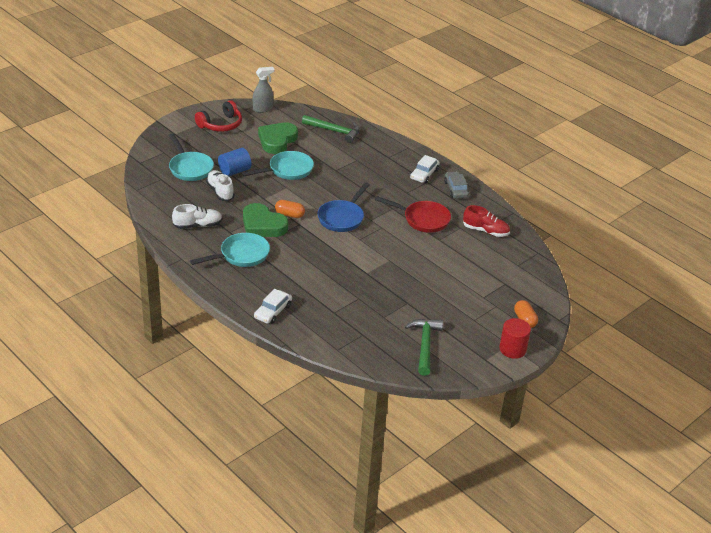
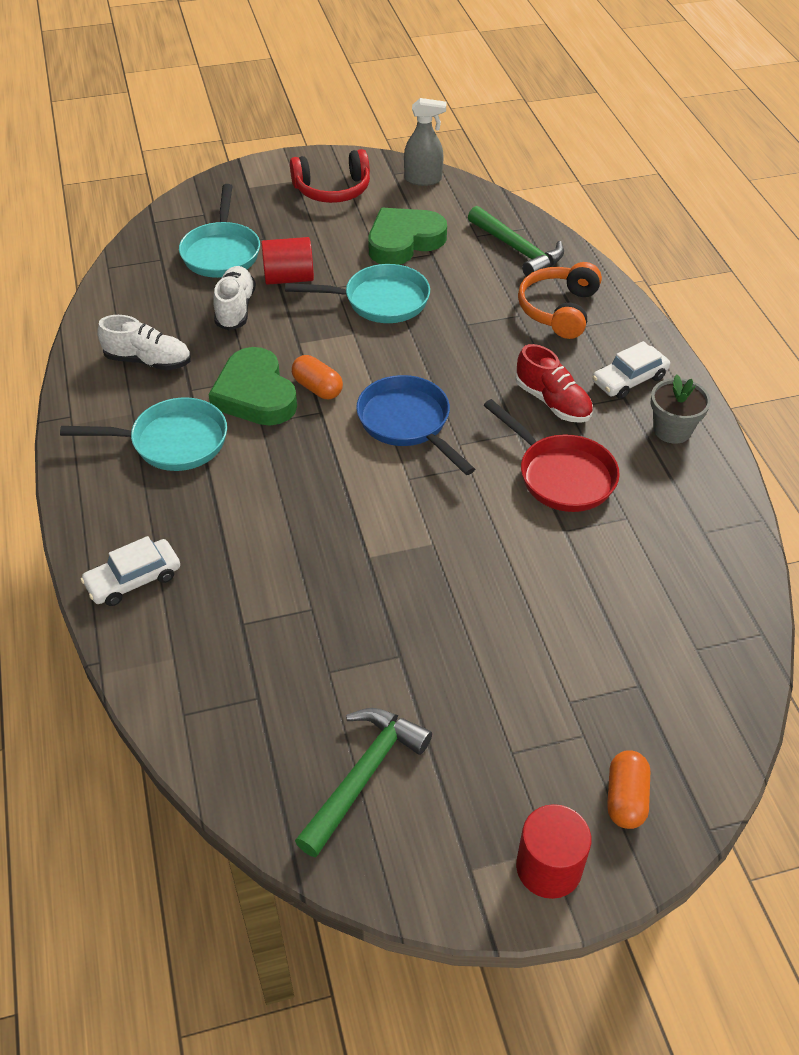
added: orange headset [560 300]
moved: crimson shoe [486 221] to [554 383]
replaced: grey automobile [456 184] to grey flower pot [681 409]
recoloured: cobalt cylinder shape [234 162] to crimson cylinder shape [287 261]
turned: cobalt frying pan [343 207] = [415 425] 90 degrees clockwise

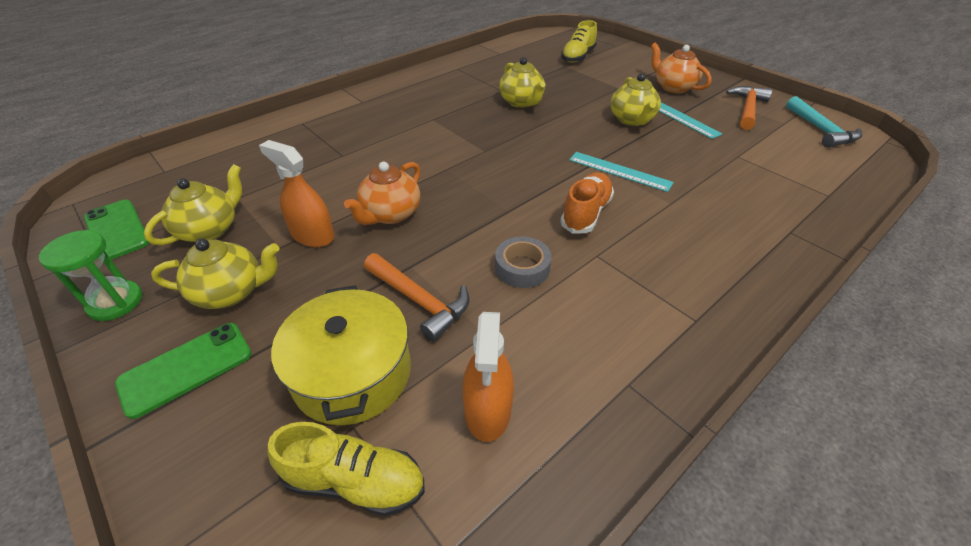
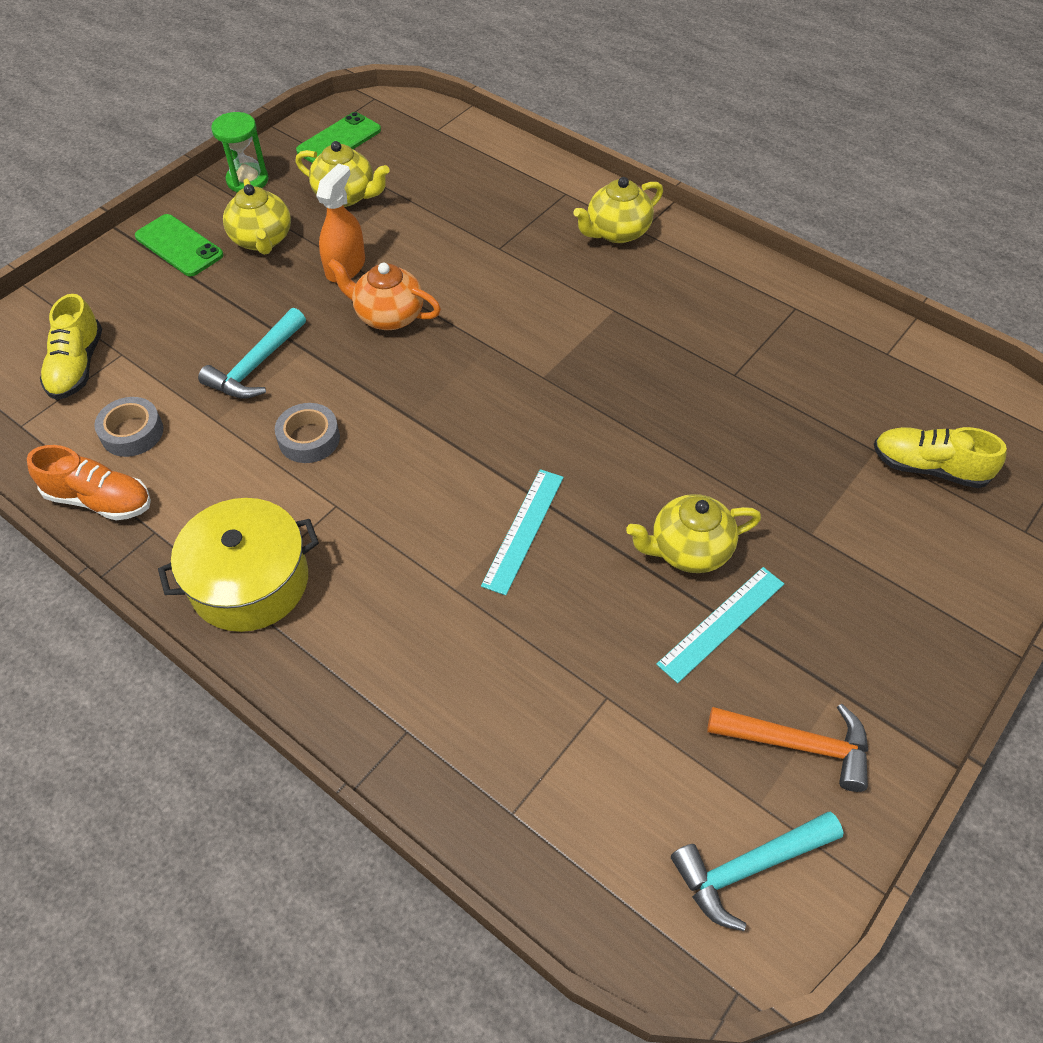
removed: orange china teapot [681 68]
moved: orange shoe [587 203] to [89 482]; golden pot [341 355] to [238 565]; golden china teapot [522 82] to [618 210]
replaced: orange spray bottle [488 377] to grey tape [128 427]
recoloured: orange hammer [417 297] to aqua hammer [252 353]

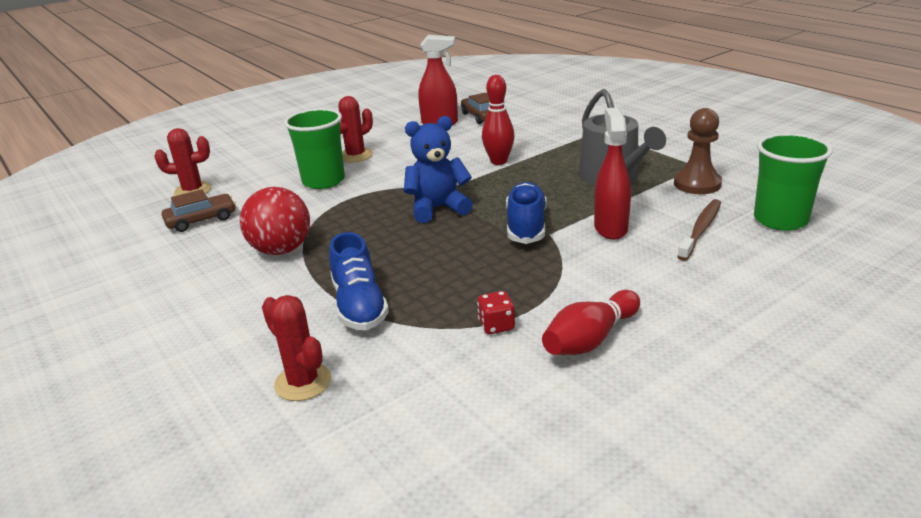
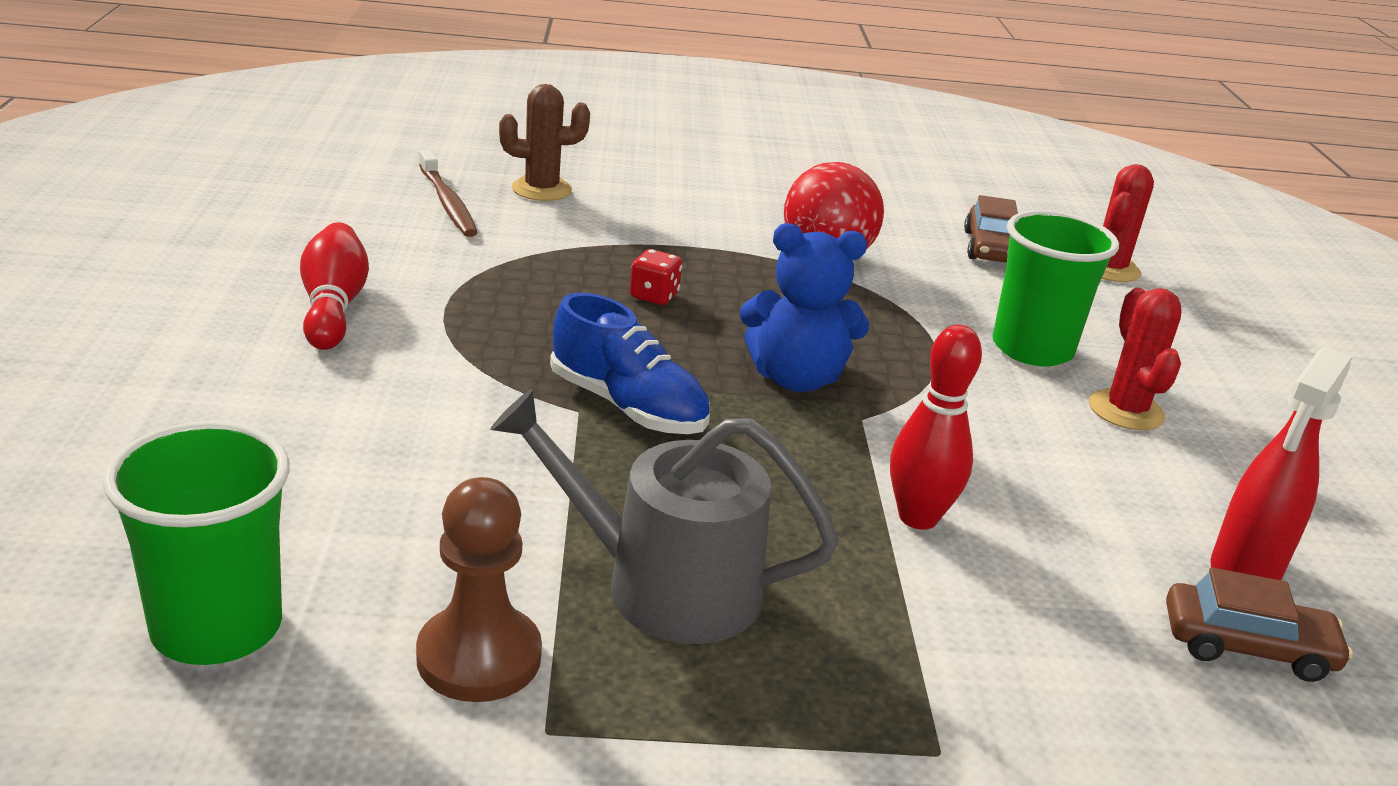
removed: cobalt shoe [359 281]; crimson spray bottle [612 174]
moved: dark brown tooth brush [699 230] to [448 193]; crimson die [496 312] to [656 277]
recoloured: crimson saguaro cactus [296 348] to dark brown saguaro cactus [544 142]
turned: cobalt stuffed bear [438 169] = [804 307] 75 degrees clockwise

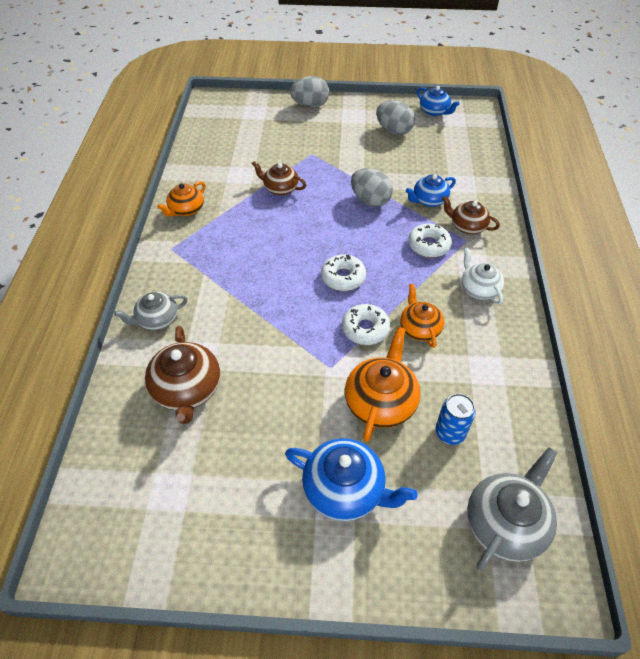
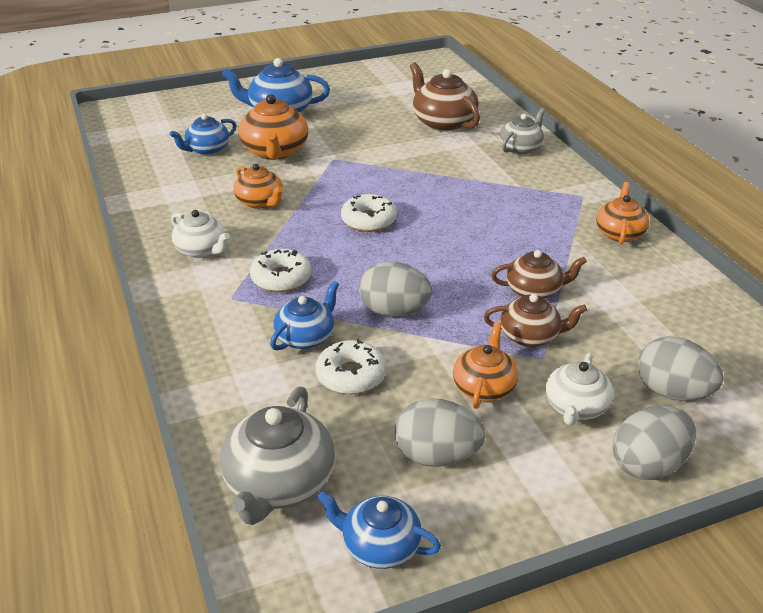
added: orange china teapot [485 365]; snow-white china teapot [579 389]; grey egg [681 368]
moved: grey china teapot [512 509] to [277 456]; snow-white glazed donut [366 324] to [351 366]; dark brown china teapot [471 215] to [535 320]
replaced: cobalt tin [455 419] to cobalt china teapot [203 134]

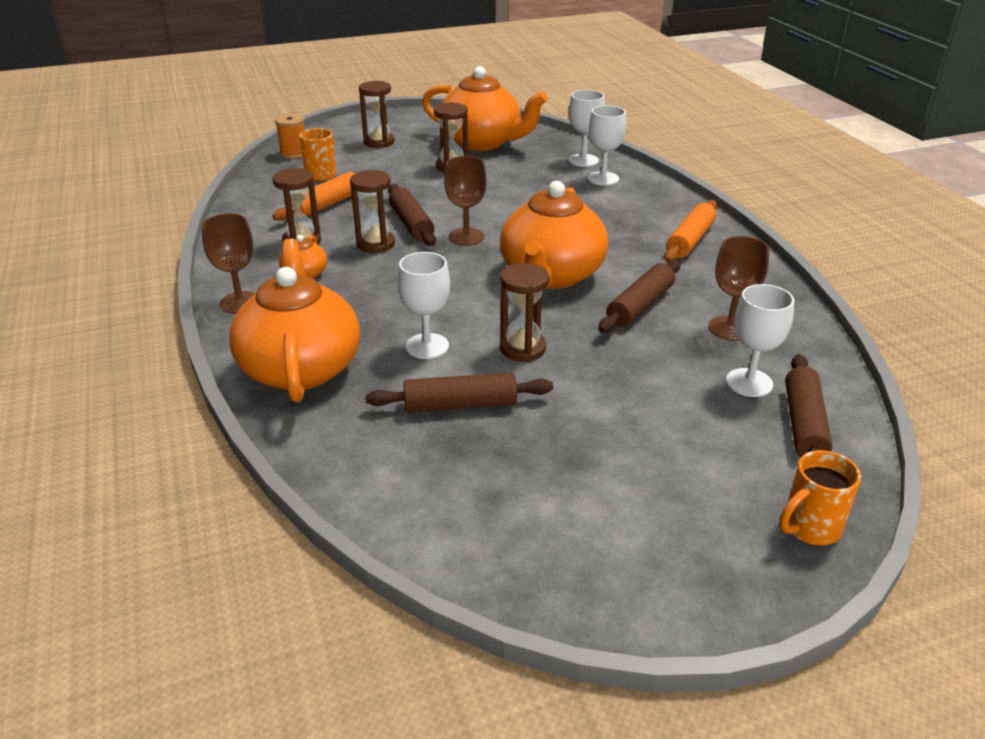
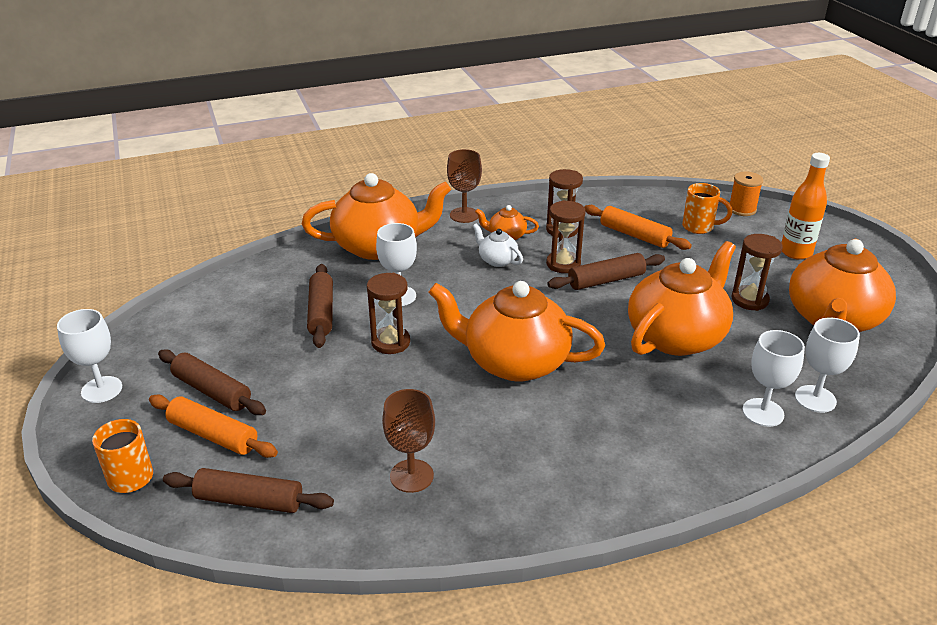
removed: dark brown wine glass [465 201]
added: snow-white china teapot [498 245]; orange china teapot [682 298]
moved: snow-white wine glass [760 340] to [89 356]; orange pastry roller [690 231] to [213 426]; dark brown pastry roller [639 296] to [212 382]
replaced: dark brown hourglass [377 114] to orange drink bottle [805 206]

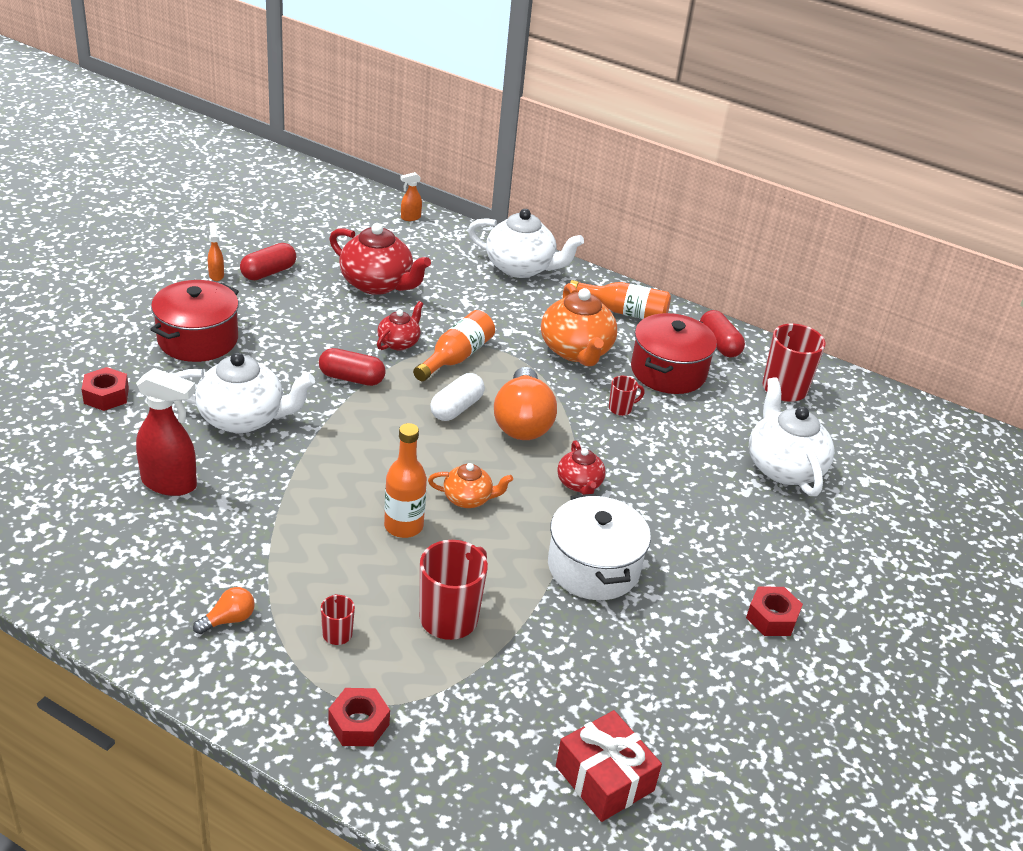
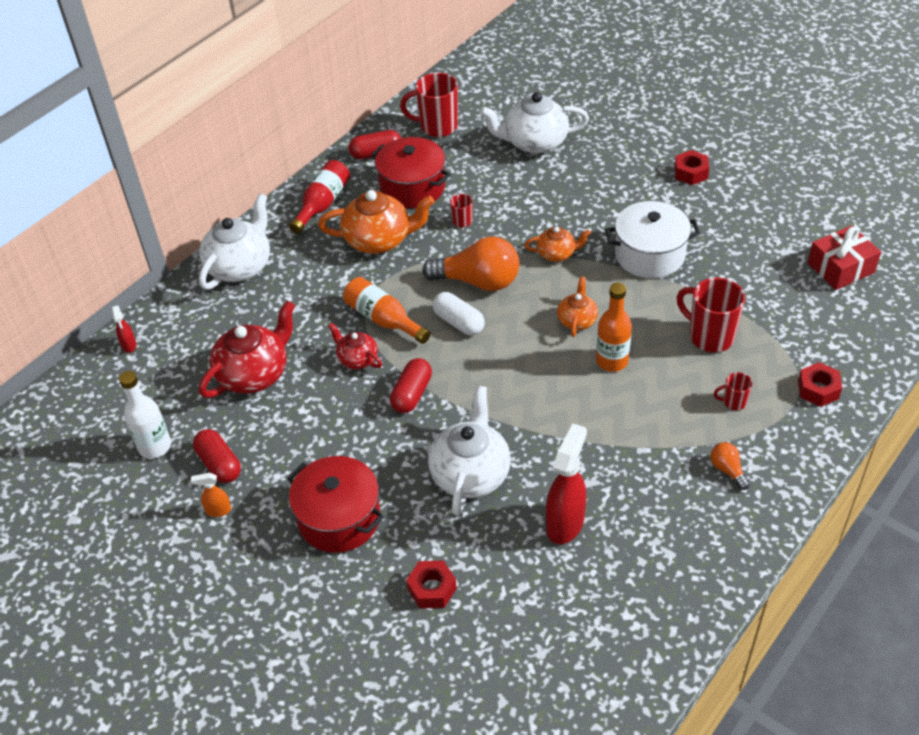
added: snow-white drink bottle [145 415]
recoloured: orange spray bottle [411 196] to crimson spray bottle [124 329]; orange drink bottle [620 299] to crimson drink bottle [319 197]; crimson china teapot [581 468] to orange china teapot [558 244]

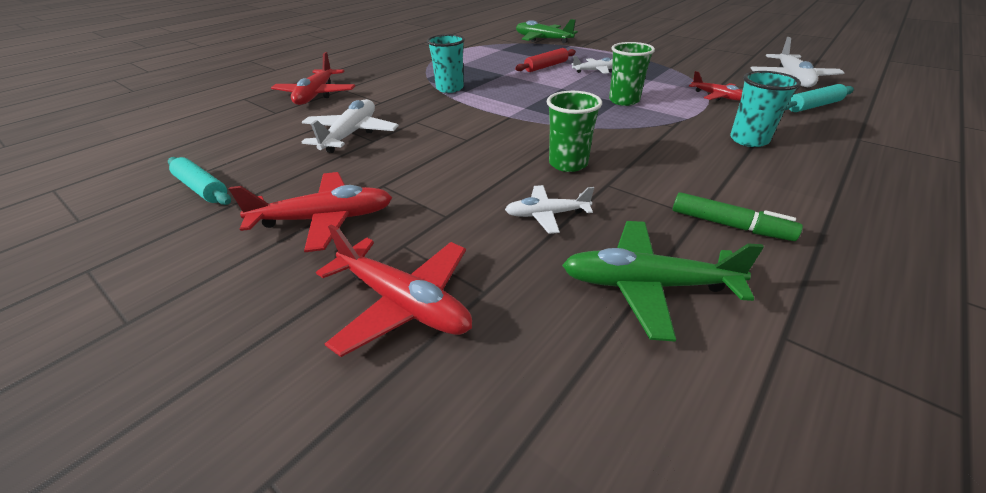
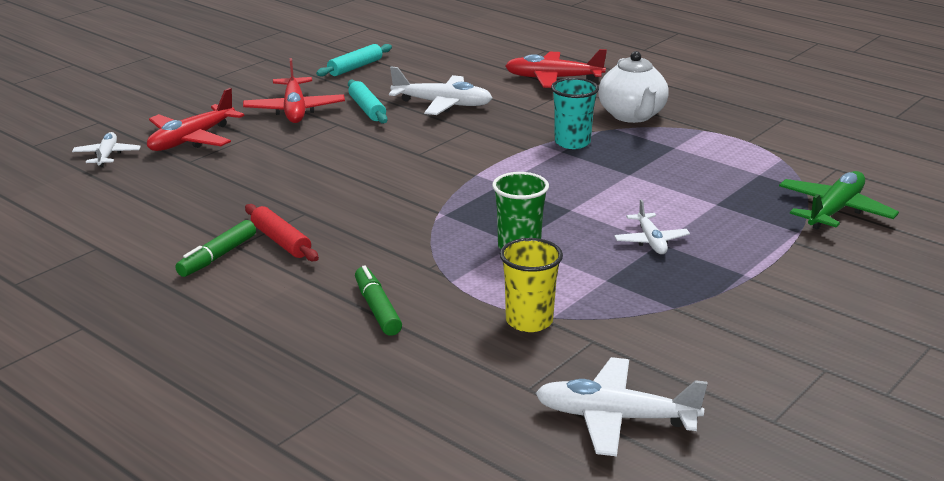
removed: green tumbler [574 131]; green aeroplane [663 281]
added: snow-white china teapot [633 87]
moved: snow-white aeroplane [549 209] to [106 149]; crimson pastry roller [545 60] to [282 232]; aqua pastry roller [819 98] to [368 102]
replaced: aqua tumbler [765 109] to green felt pen [378 300]; crimson aeroplane [716 86] to golden tumbler [531 285]

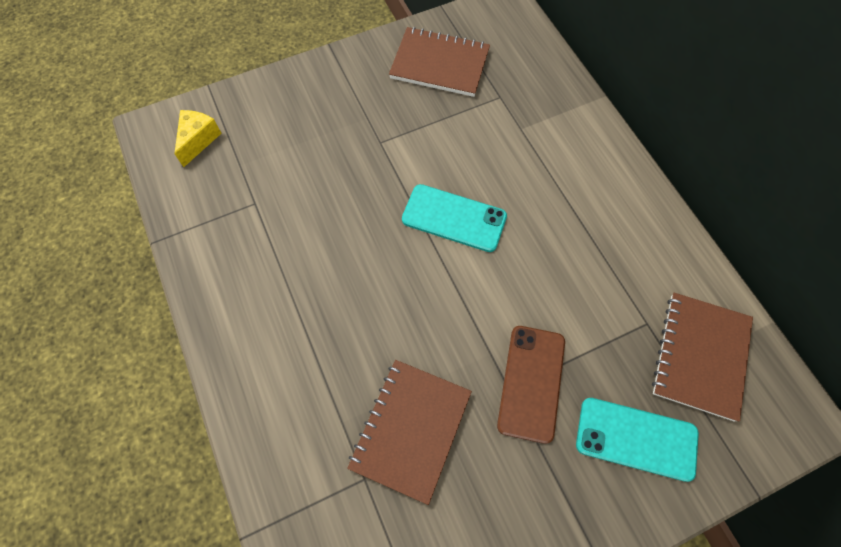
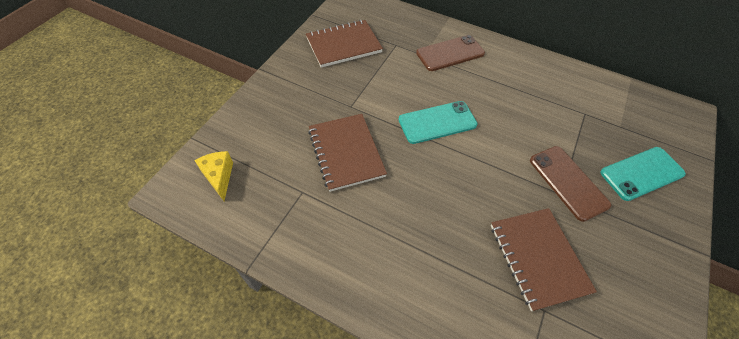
added: dark brown phone [450 53]
moved: dark brown notepad [702 357] to [347 153]

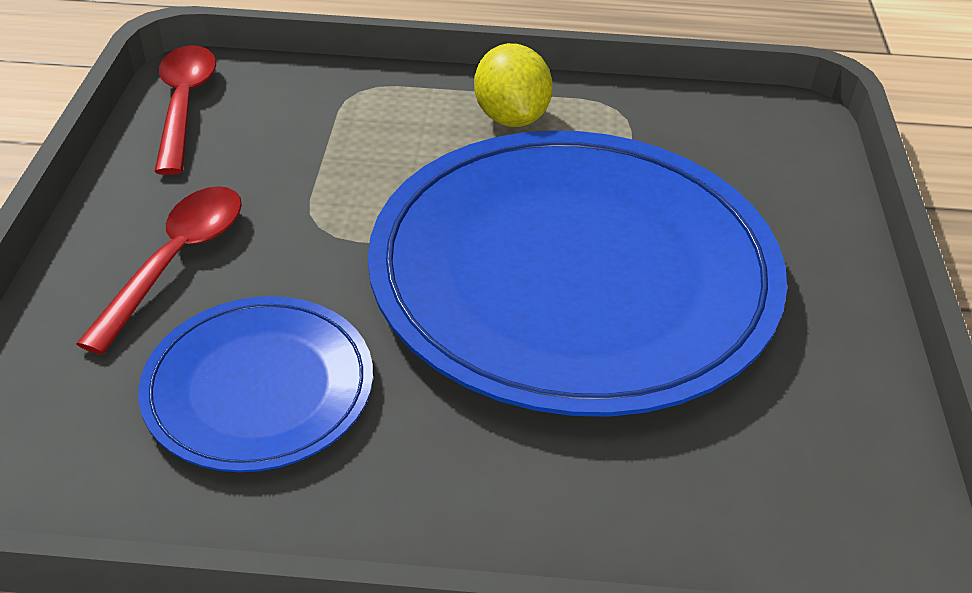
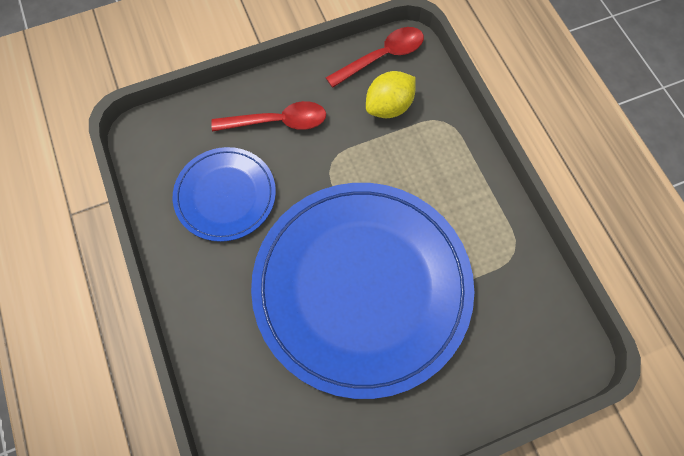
moved: golden toy lemon [513 85] to [391 94]

